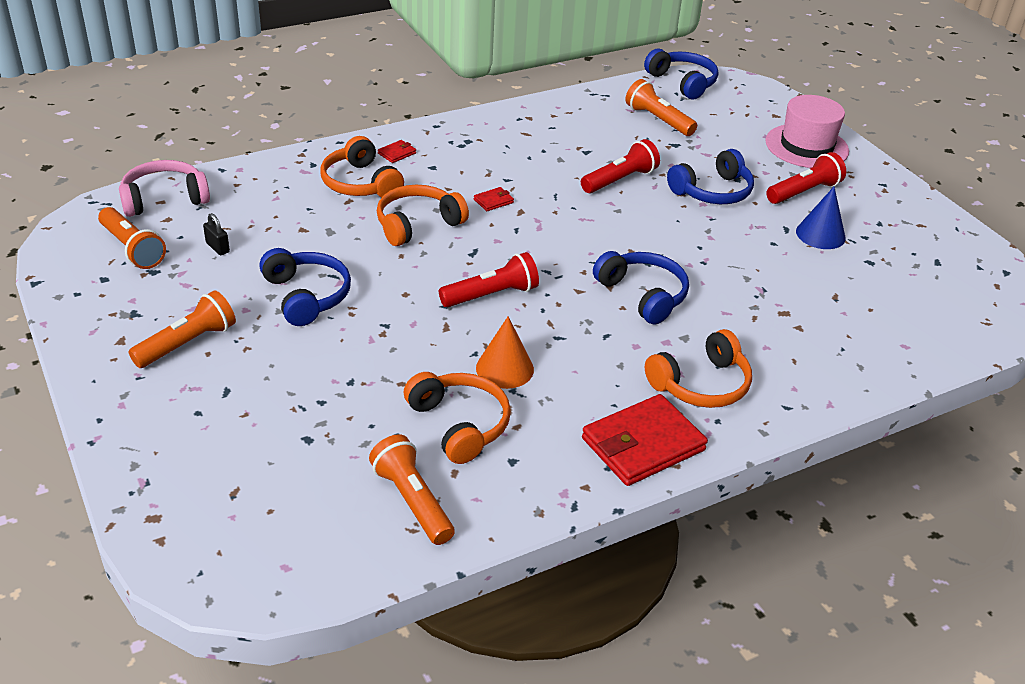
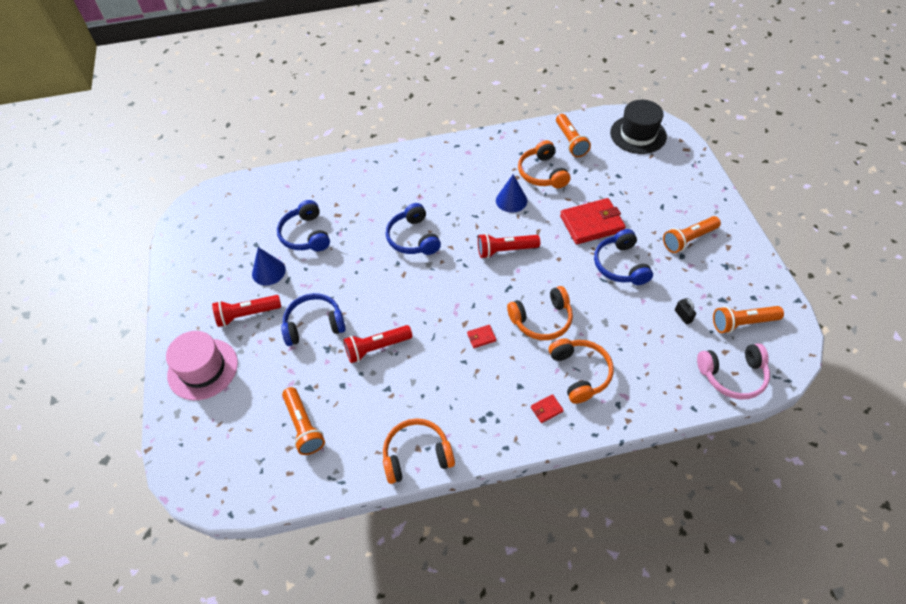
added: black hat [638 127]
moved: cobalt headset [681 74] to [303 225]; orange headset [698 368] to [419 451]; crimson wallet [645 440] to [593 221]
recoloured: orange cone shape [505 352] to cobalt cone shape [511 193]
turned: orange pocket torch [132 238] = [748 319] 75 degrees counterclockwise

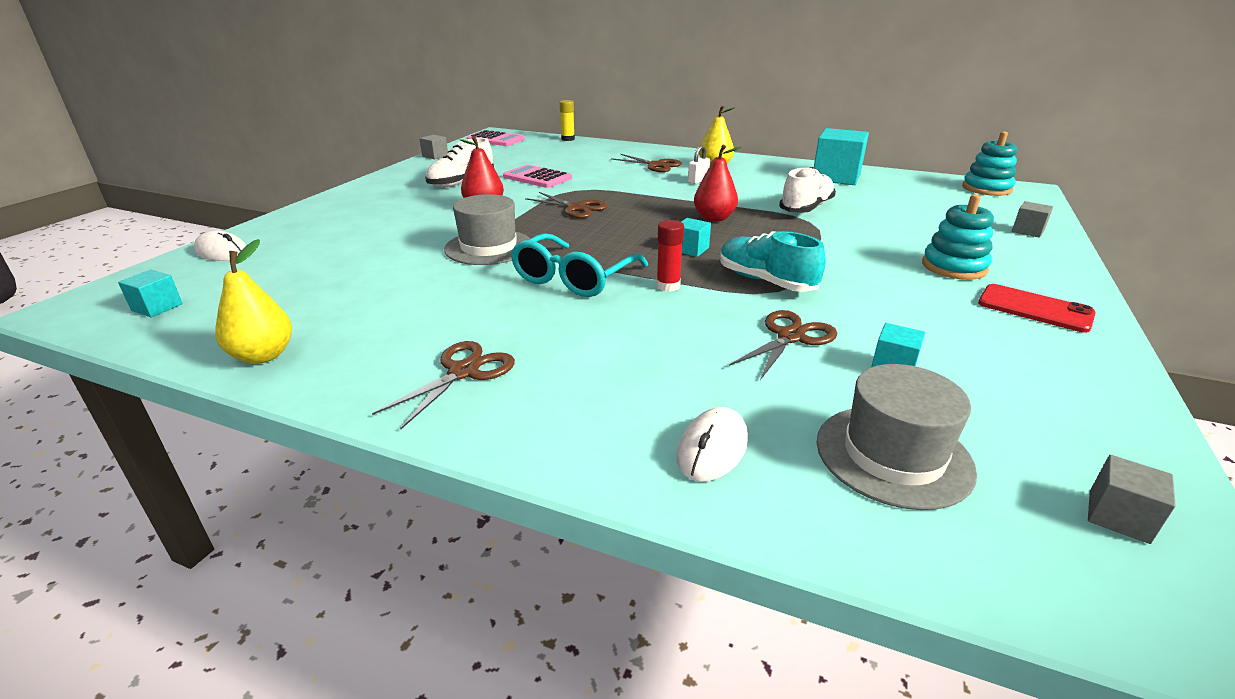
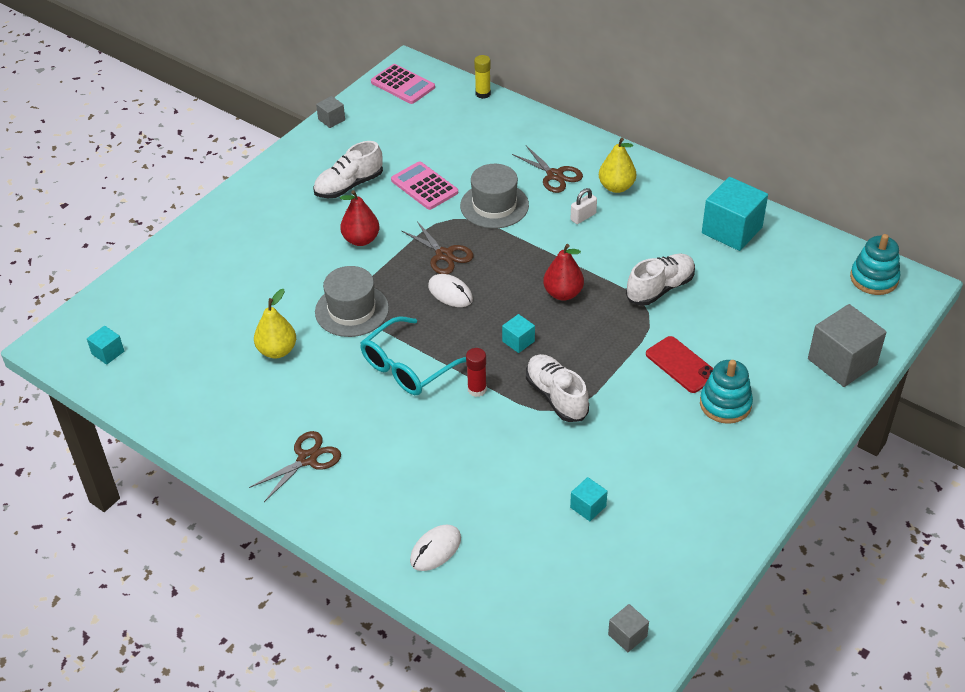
removed: dark brown shears [783 345]
moved: golden pear [253 301] to [275 323]; snow-white mouse [220 246] to [450 290]; grey hat [897 437] to [494 196]; crimson phone [1037 308] to [680 364]
recoloured: aqua shoe [773 261] to snow-white shoe [557 388]
resized: grey cube [1032 219] = [847 345] x2.07

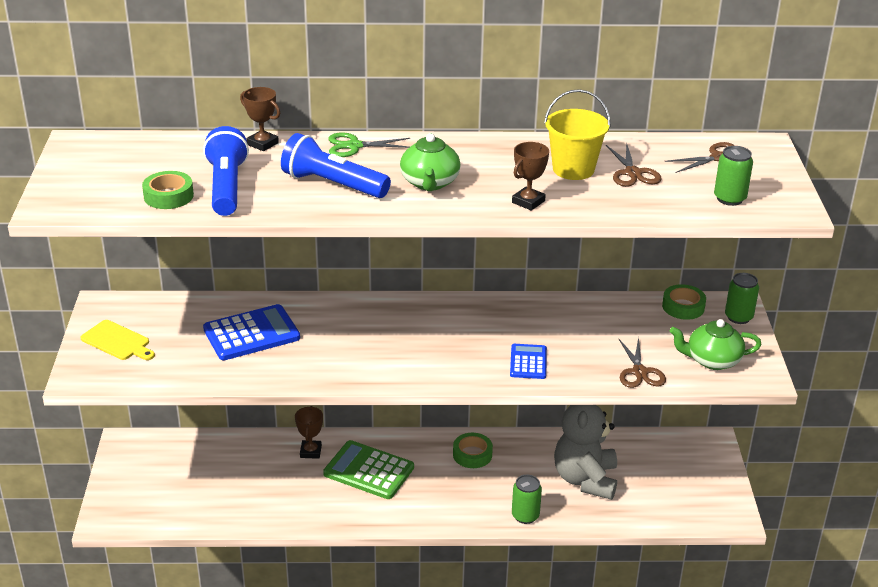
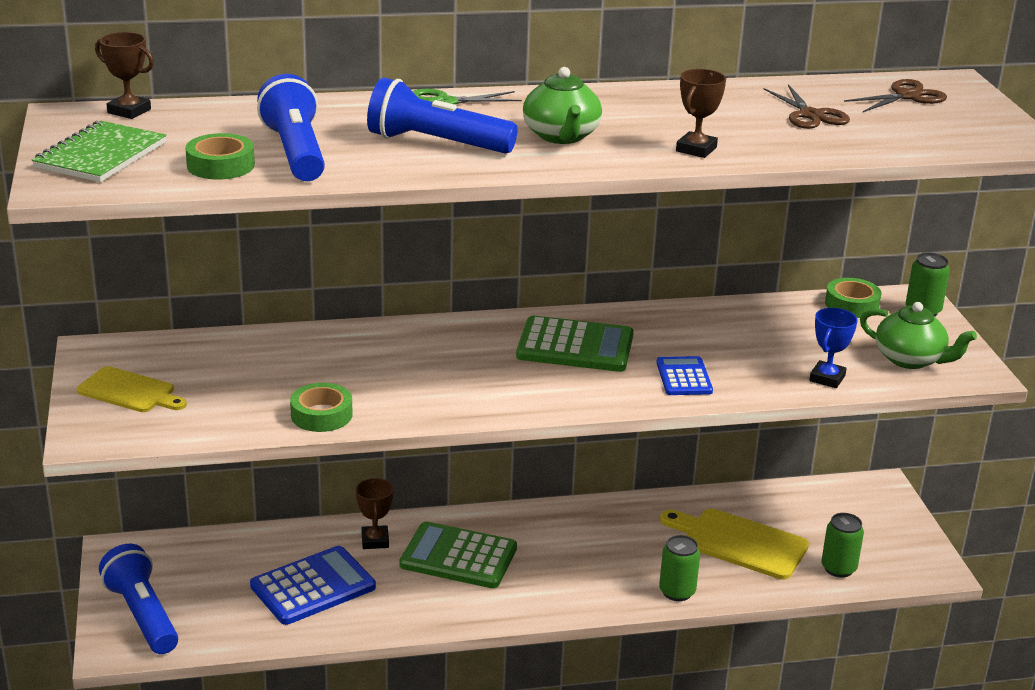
removed: golden pail [577 134]
added: green notepad [99 151]; cobalt pocket torch [138 599]; green pocket calculator [575 344]
moved: dark brown prize cup [260 119] to [124 75]; cobalt pocket calculator [251 332] to [313 585]; green tape [473 450] to [321 407]; green tin [733 176] to [842 545]
replaced: grey stuffed bear [585 452] to golden cutting board [734 544]; dark brown shears [642 362] to cobalt prize cup [833 348]
turned: green china teapot [716 344] = [918 335] 135 degrees counterclockwise

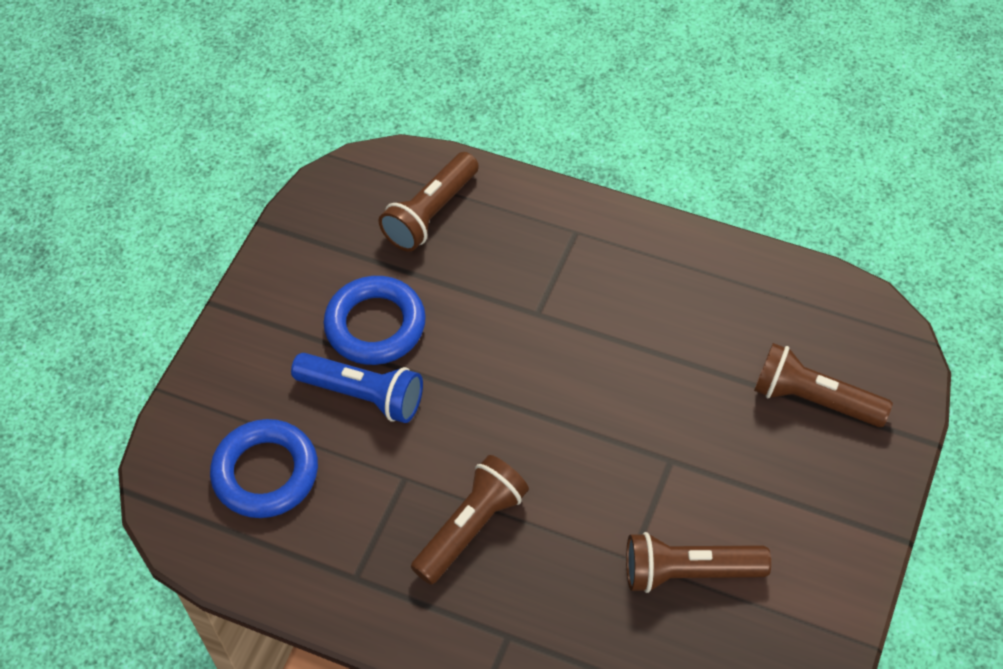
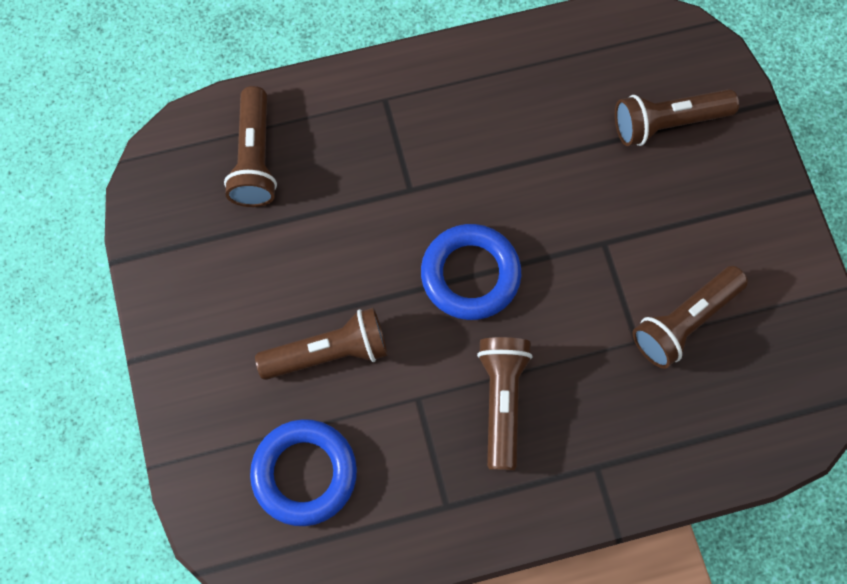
moved: cobalt torus [375 320] to [471 272]
recoloured: cobalt pocket torch [357 388] to dark brown pocket torch [321 343]

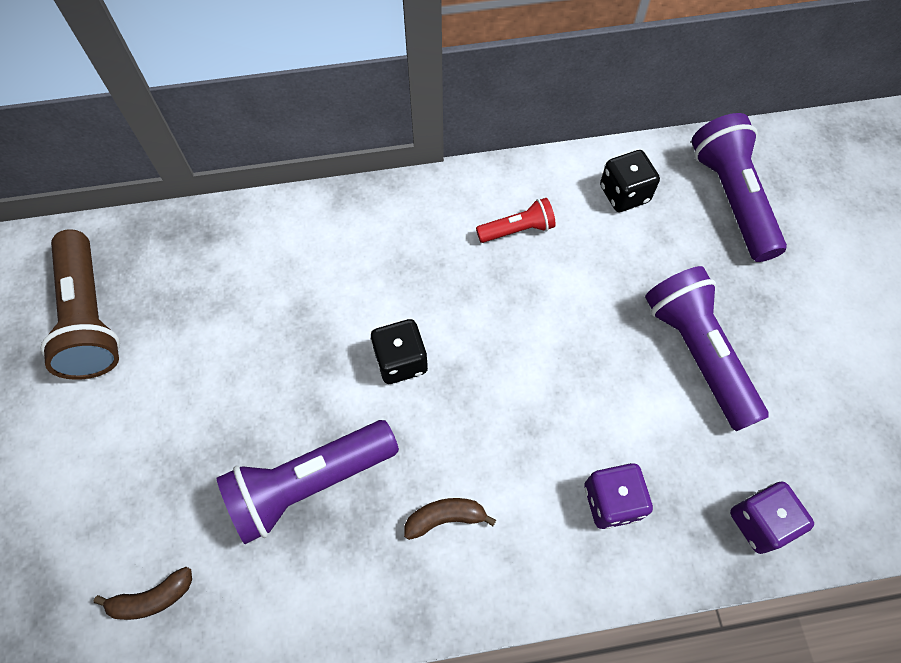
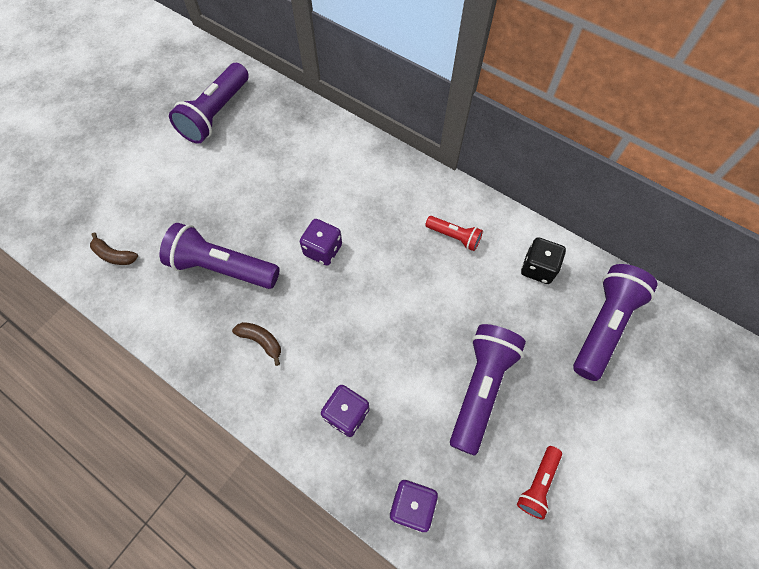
added: crimson pocket torch [539 483]
recoloured: dark brown pocket torch [80 304] to violet pocket torch [209 103]; black die [399 351] to violet die [321 242]

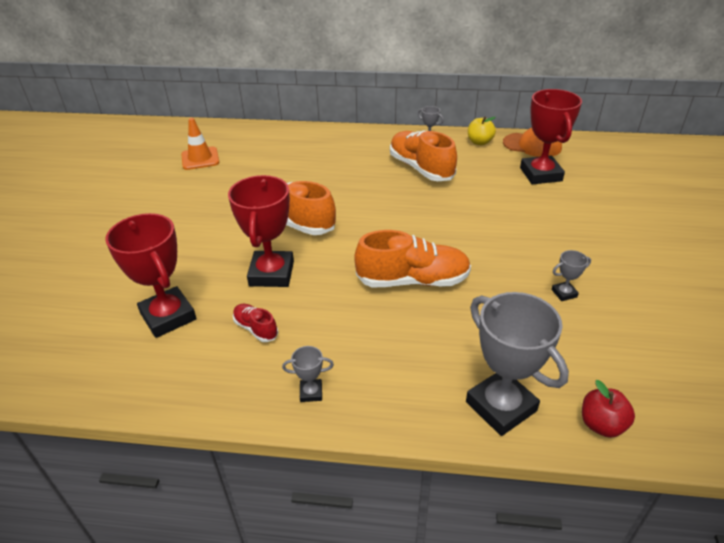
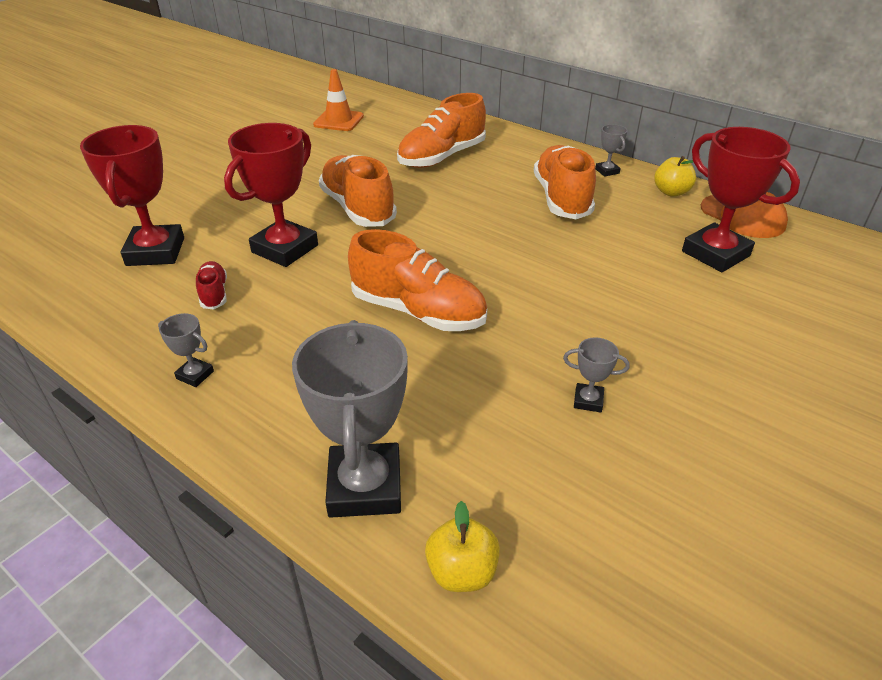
added: orange shoe [441 130]
recoloured: crimson apple [608 409] to golden apple [462 546]
turned: crimson prize cup [551 136] = [741 199] 60 degrees counterclockwise

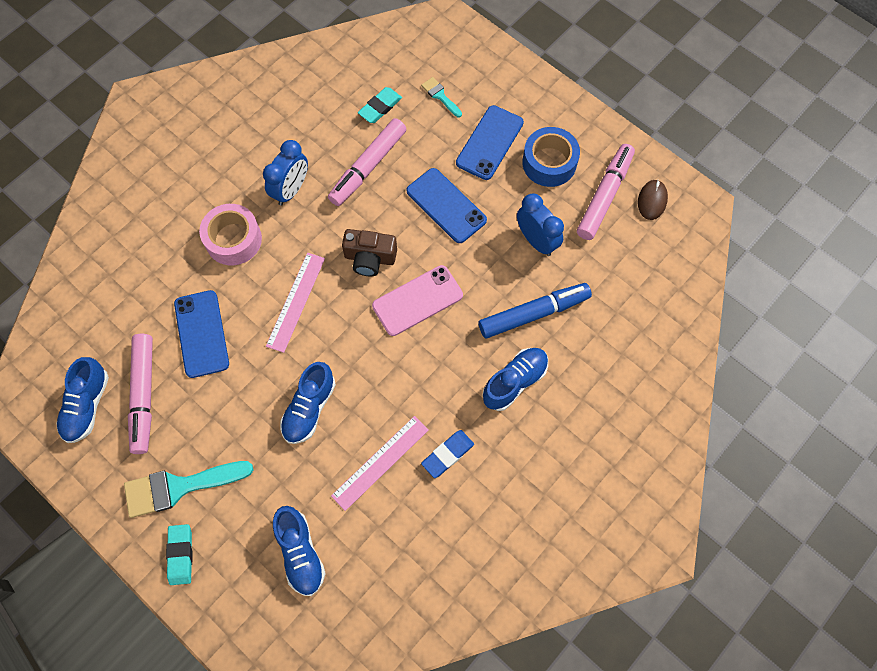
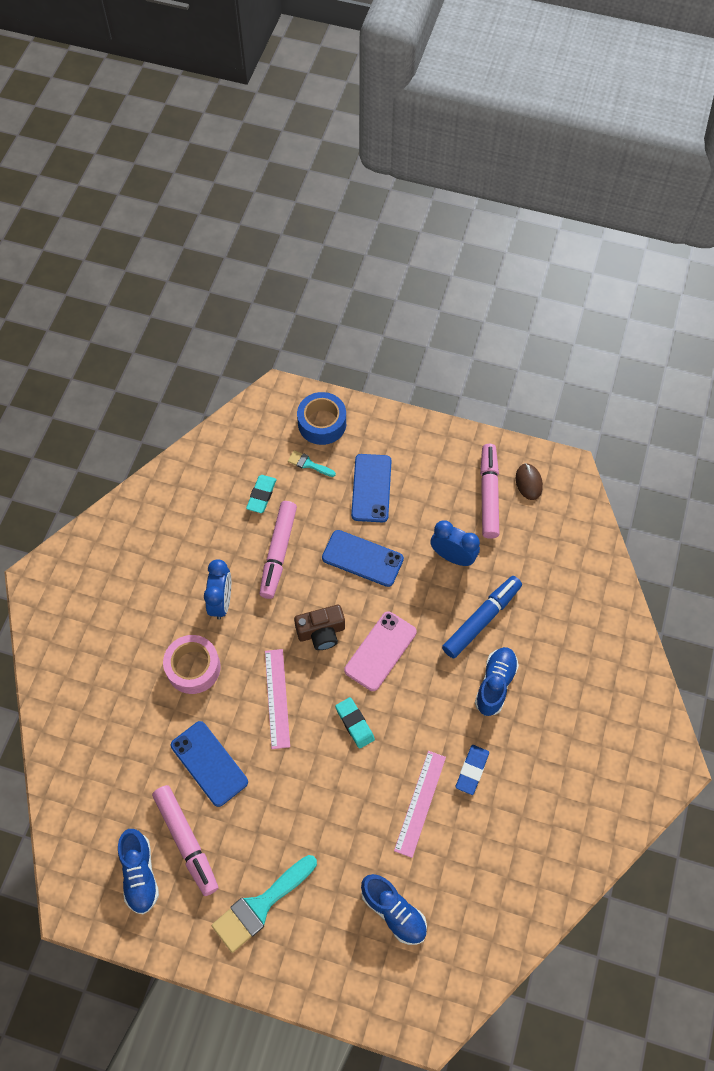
removed: cobalt shoe [308 403]
moved: cobalt tape [551 157] to [321 418]; aqua gum eraser [179 554] to [355 723]

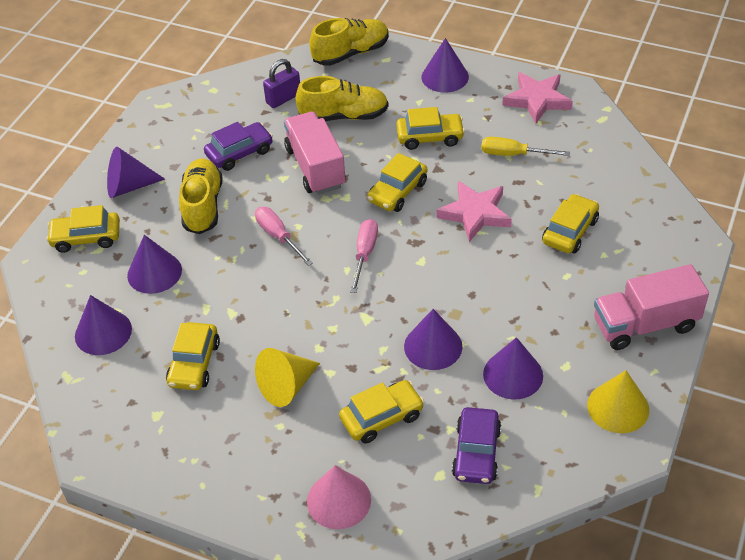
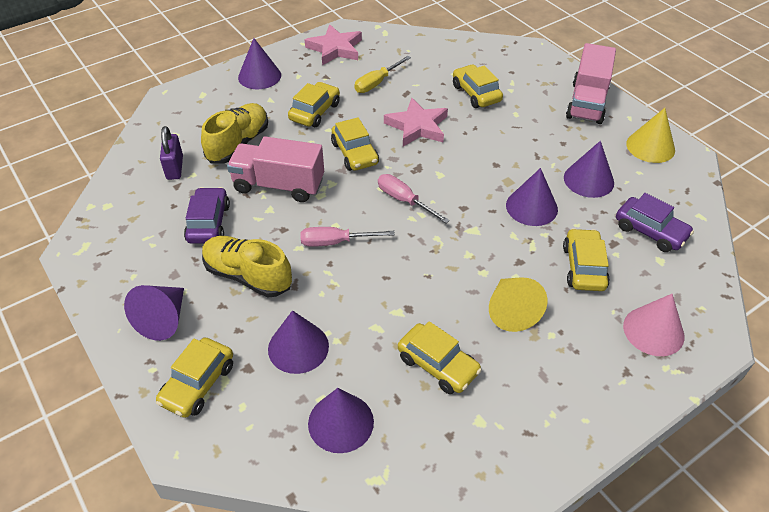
removed: golden shoe [349 42]

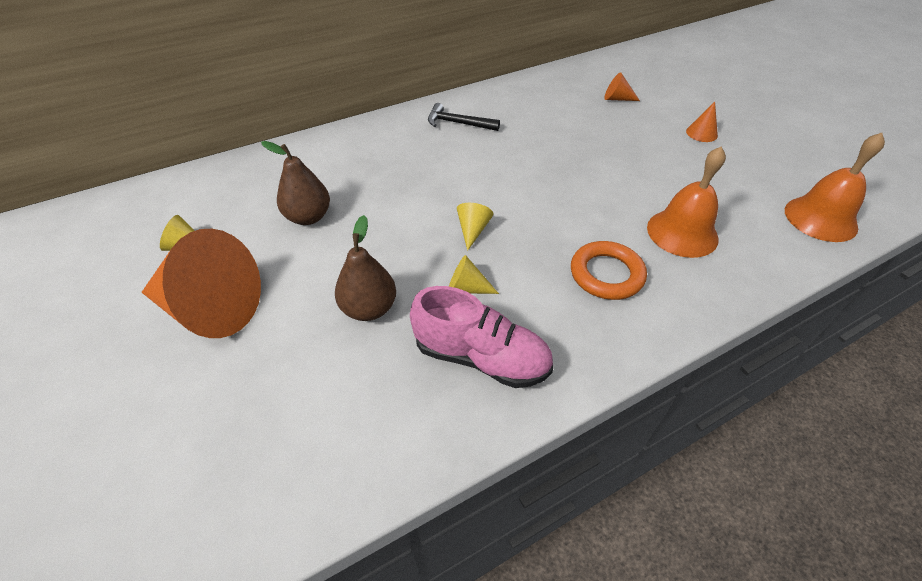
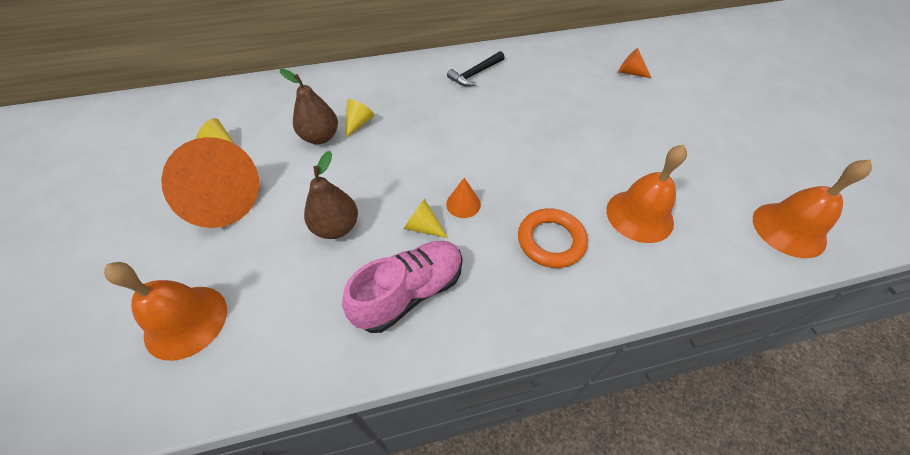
added: orange school bell [165 311]
moved: golden cone shape [475 227] to [360 118]; orange cone shape [702 122] to [463 198]
turned: rose-pink shoe [481 337] = [402 287] 75 degrees counterclockwise; black hammer [464 117] = [476 69] 75 degrees counterclockwise

